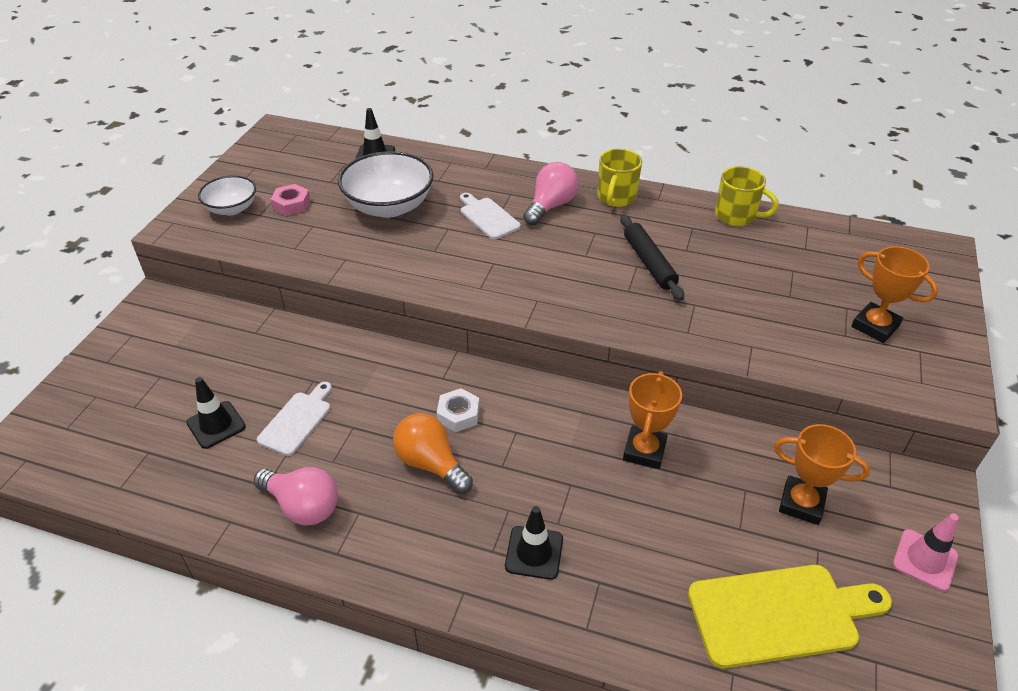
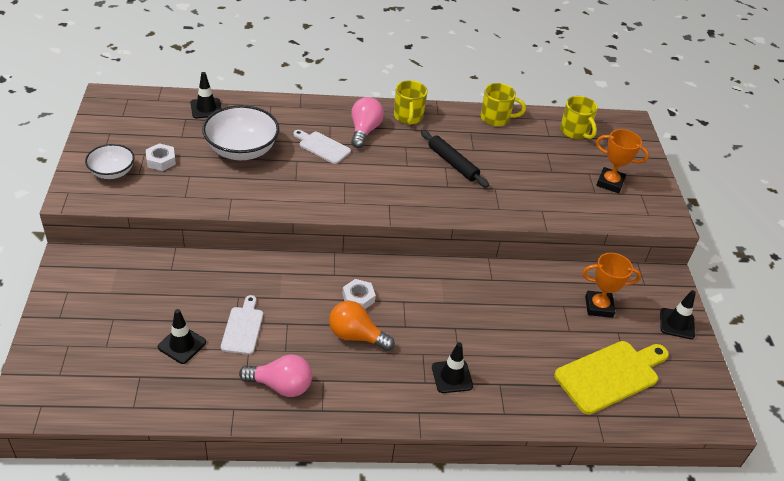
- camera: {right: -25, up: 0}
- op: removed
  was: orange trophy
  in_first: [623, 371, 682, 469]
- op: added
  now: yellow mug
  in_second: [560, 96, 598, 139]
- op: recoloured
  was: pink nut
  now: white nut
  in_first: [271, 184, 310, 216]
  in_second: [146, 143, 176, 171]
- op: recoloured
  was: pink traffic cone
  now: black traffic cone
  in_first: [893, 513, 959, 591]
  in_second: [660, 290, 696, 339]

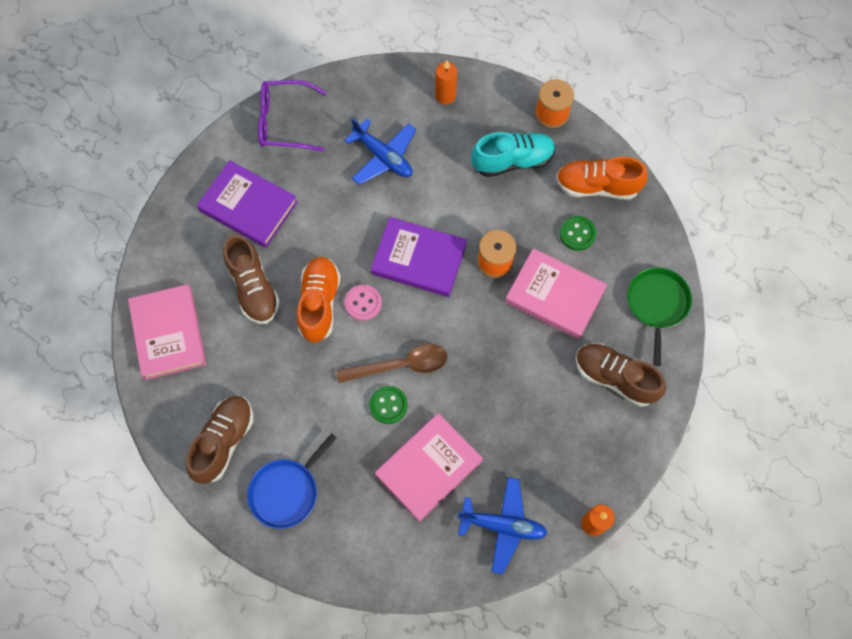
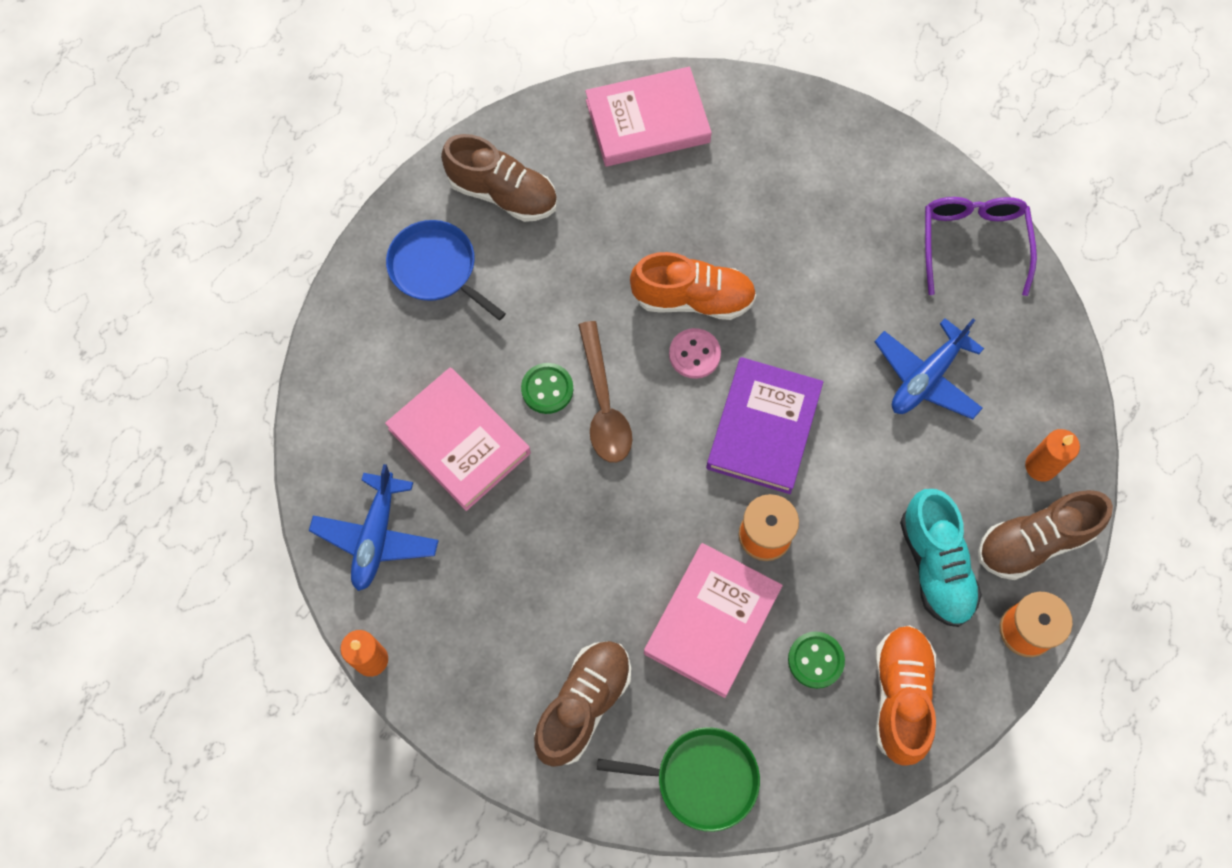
- camera: {right: 90, up: 0}
- op: removed
  was: purple book
  in_first: [197, 160, 298, 248]
- op: moved
  was: brown shoe
  in_first: [223, 234, 280, 324]
  in_second: [978, 490, 1113, 580]

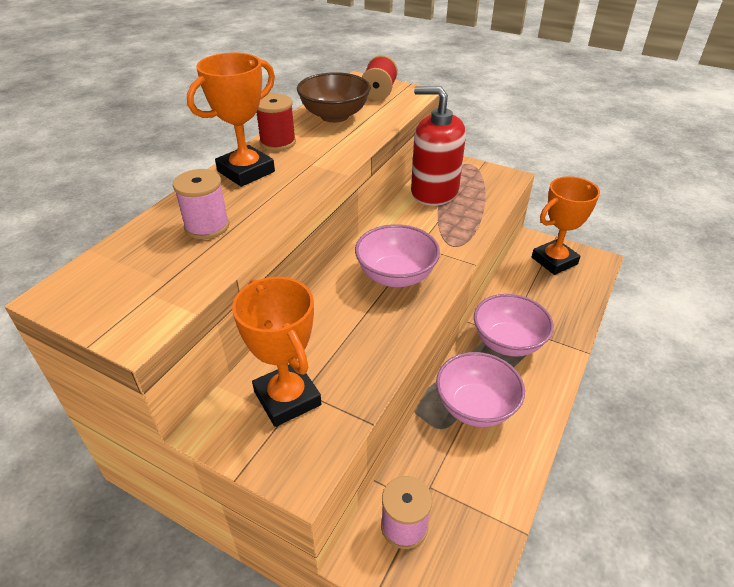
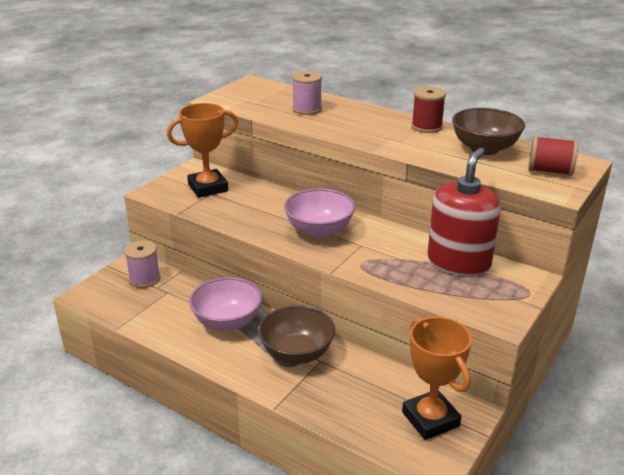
- camera: {right: 95, up: -10}
- op: removed
  was: orange trophy
  in_first: [187, 53, 275, 187]
- op: recoloured
  was: pink bowl
  now: brown bowl
  in_first: [474, 294, 554, 357]
  in_second: [258, 306, 335, 364]

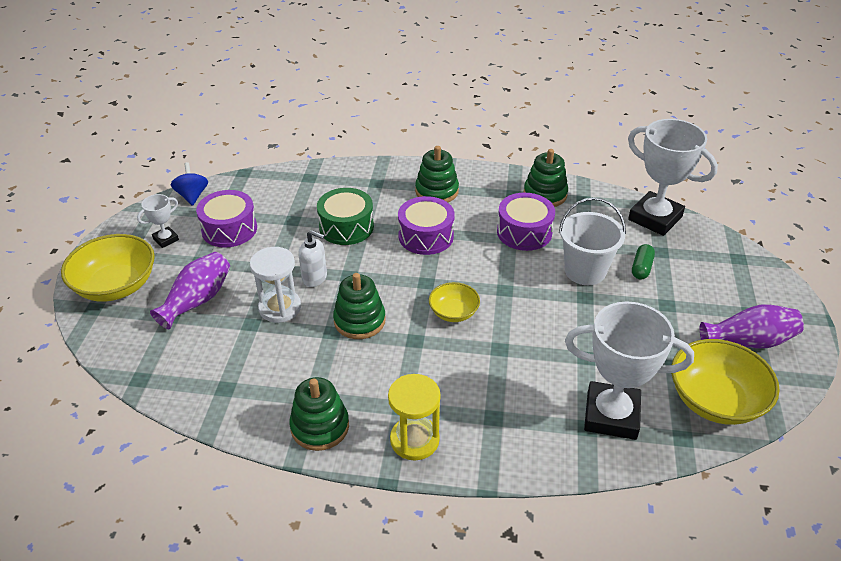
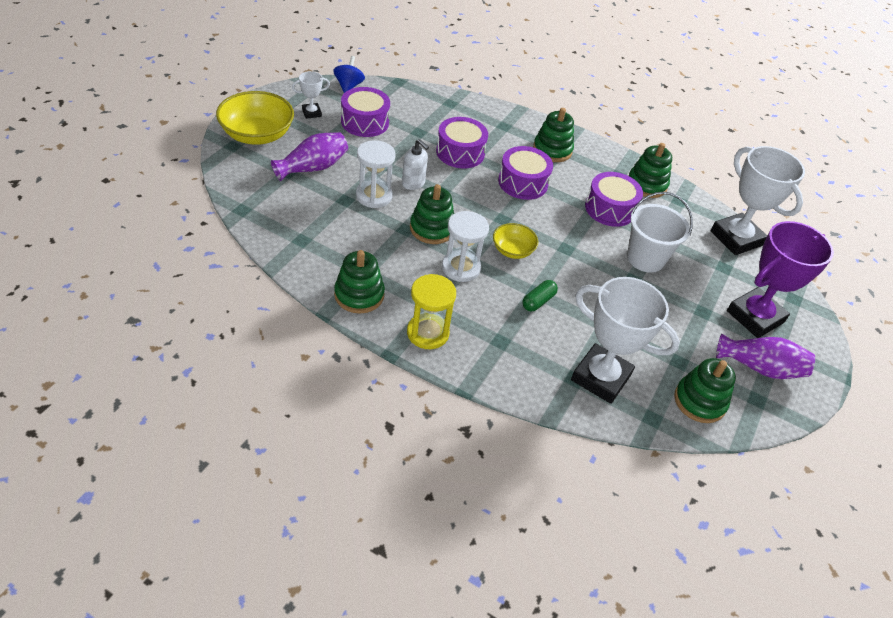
- camera: {right: 15, up: 5}
- op: added
  now: white hourglass
  in_second: [442, 211, 489, 282]
- op: added
  now: purple trophy
  in_second: [727, 221, 834, 338]
- op: moved
  was: green capsule
  in_first: [632, 244, 655, 280]
  in_second: [522, 280, 558, 312]
- op: replaced
  was: yellow bowl
  now: green stacking toy
  in_first: [671, 339, 780, 425]
  in_second: [674, 358, 736, 423]
- op: recoloured
  was: green drum
  now: purple drum
  in_first: [317, 188, 374, 245]
  in_second: [436, 117, 488, 168]

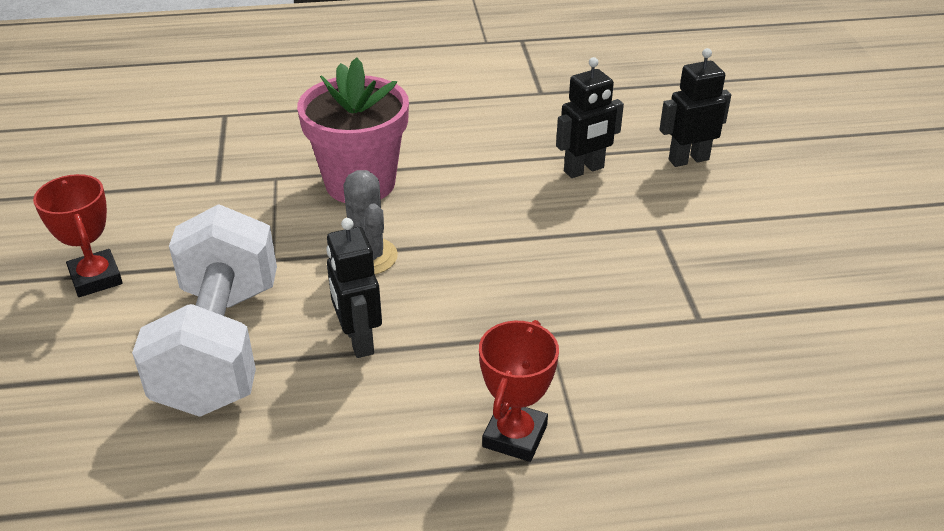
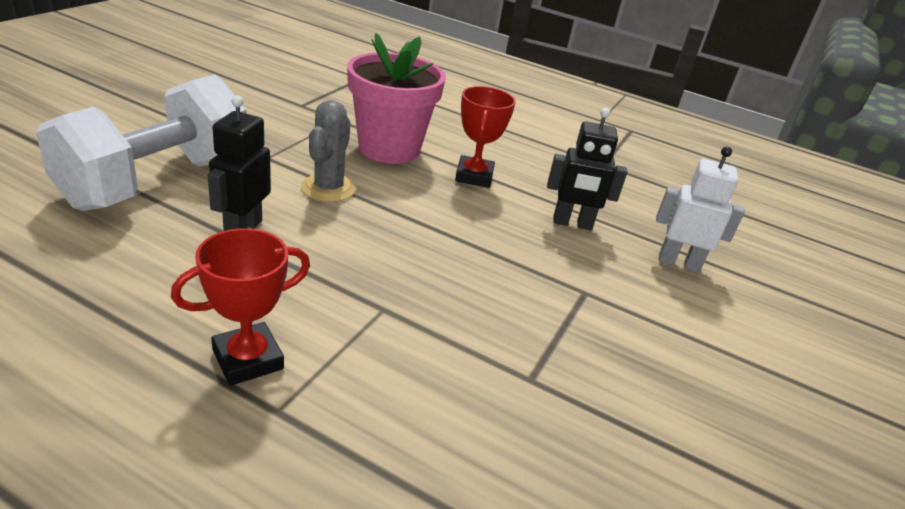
- camera: {right: 30, up: -5}
- op: moved
  was: red trophy
  in_first: [33, 174, 123, 297]
  in_second: [455, 86, 516, 188]
- op: recoloured
  was: black robot
  now: white robot
  in_first: [659, 48, 731, 167]
  in_second: [656, 146, 745, 273]

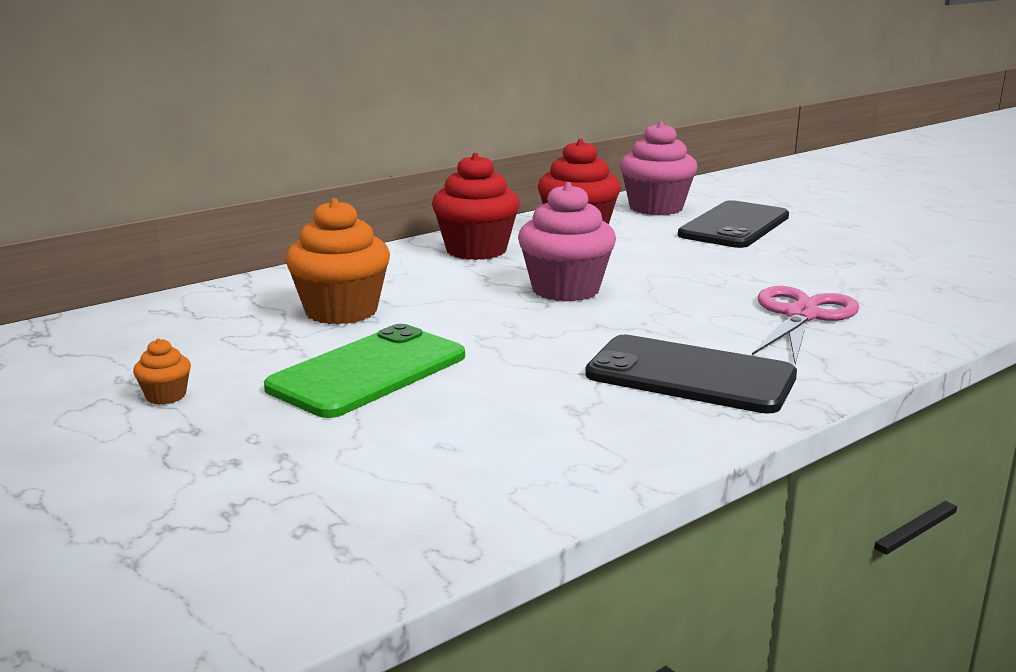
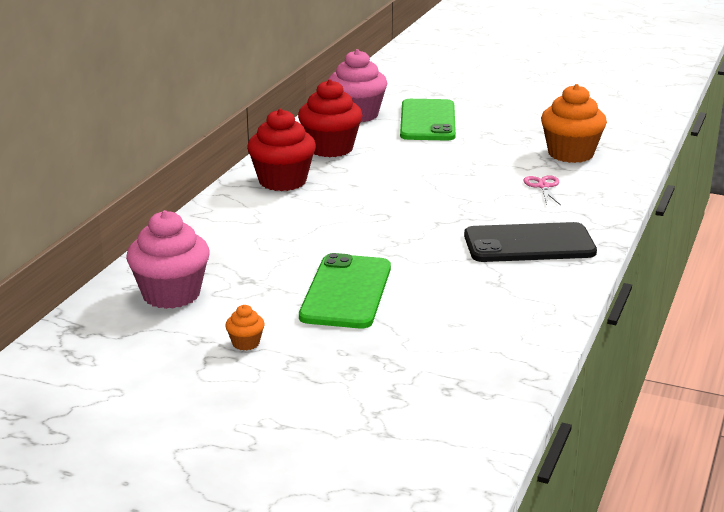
- camera: {right: -30, up: 5}
- op: moved
  was: orange cupcake
  in_first: [285, 198, 390, 324]
  in_second: [541, 84, 607, 163]
- op: moved
  was: pink cupcake
  in_first: [518, 182, 616, 302]
  in_second: [126, 210, 210, 309]
- op: recoloured
  was: black phone
  now: green phone
  in_first: [678, 200, 789, 248]
  in_second: [400, 99, 456, 140]
- op: resized
  was: pink scissors
  in_first: [752, 286, 859, 364]
  in_second: [523, 175, 561, 205]
  ratio: 0.54

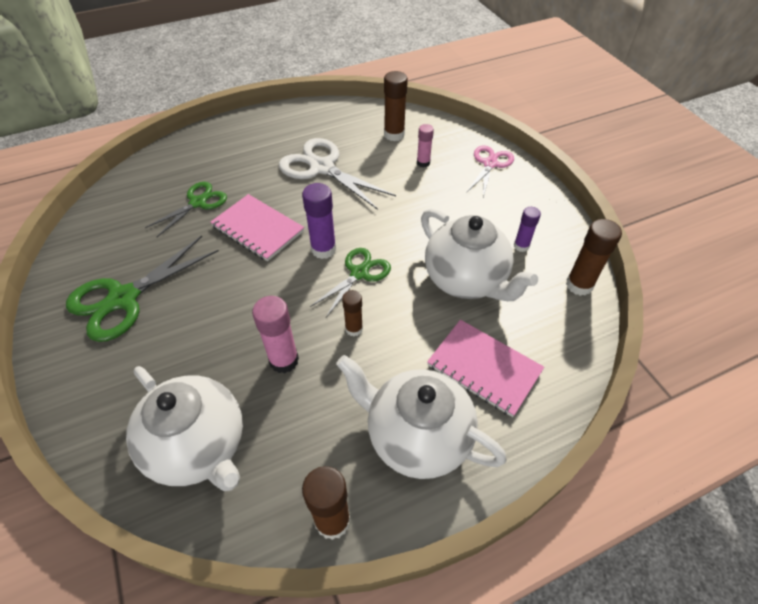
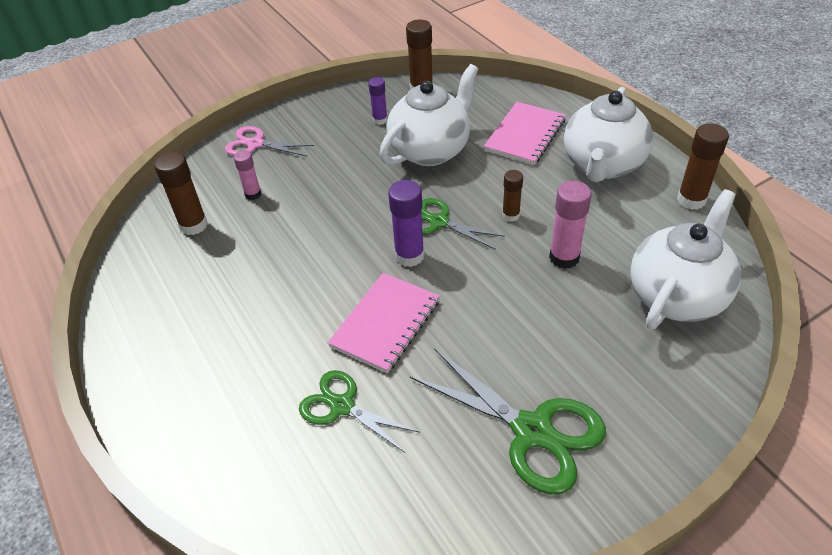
- camera: {right: -95, up: -5}
- op: removed
  was: white scissors
  in_first: [279, 138, 396, 210]

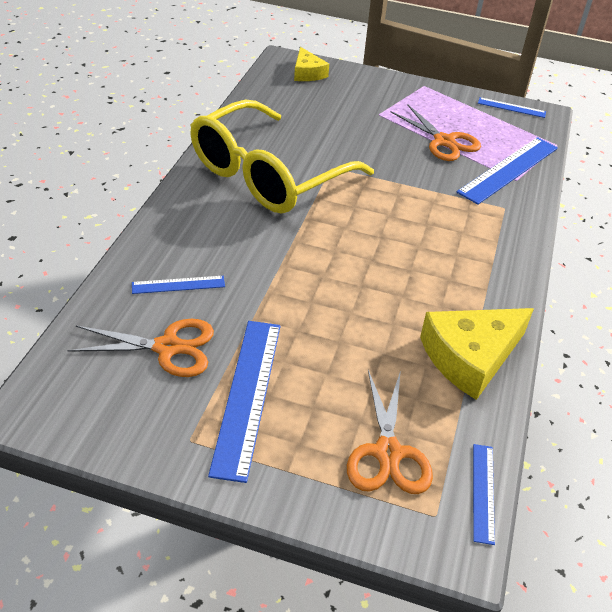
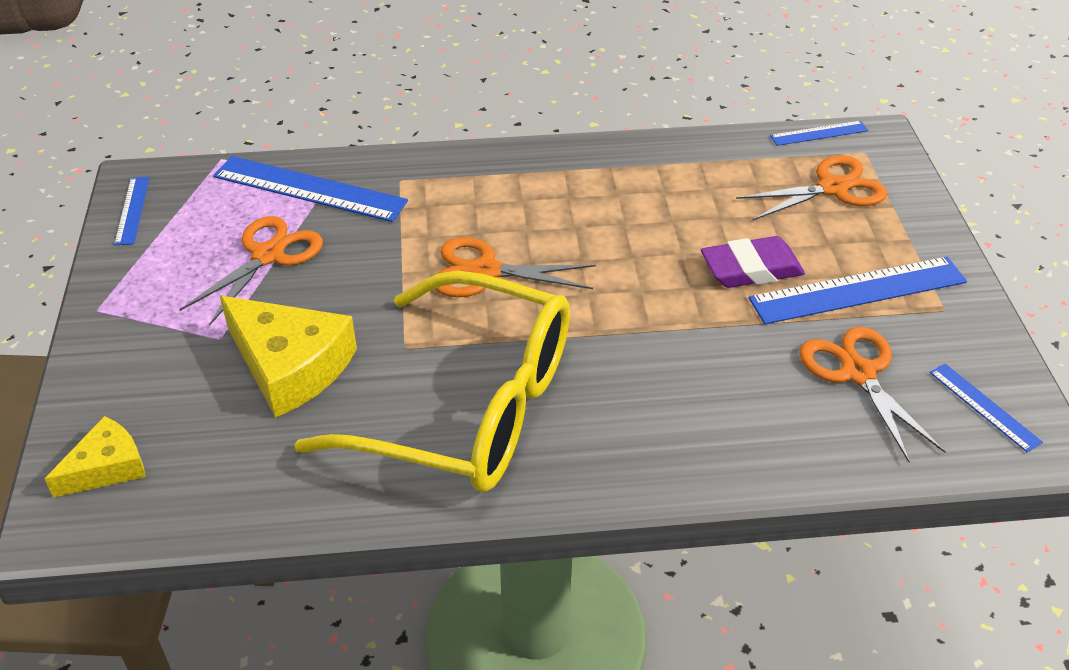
- camera: {right: -110, up: 0}
- op: added
  now: orange scissors
  in_second: [435, 237, 596, 297]
- op: added
  now: purple eraser
  in_second: [701, 236, 805, 288]
- op: moved
  was: blue ruler
  in_first: [132, 276, 225, 294]
  in_second: [930, 364, 1043, 452]
- op: moved
  was: yellow cheese
  in_first: [420, 308, 534, 400]
  in_second: [220, 296, 357, 418]

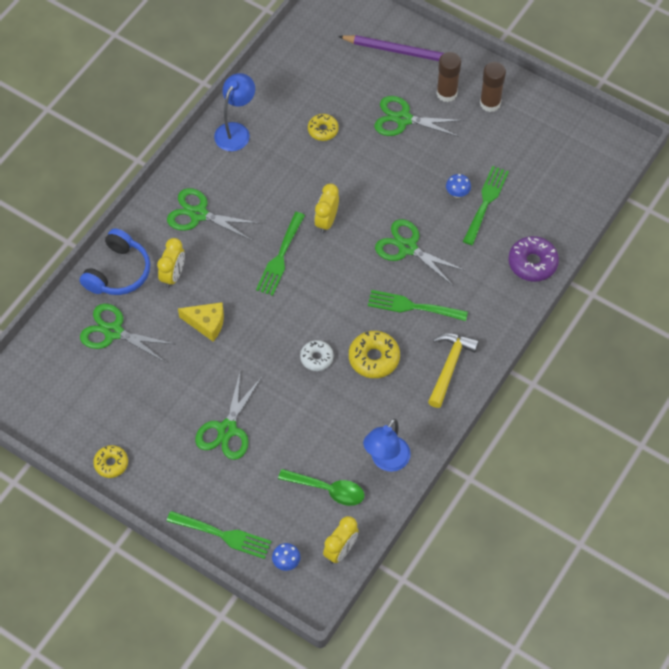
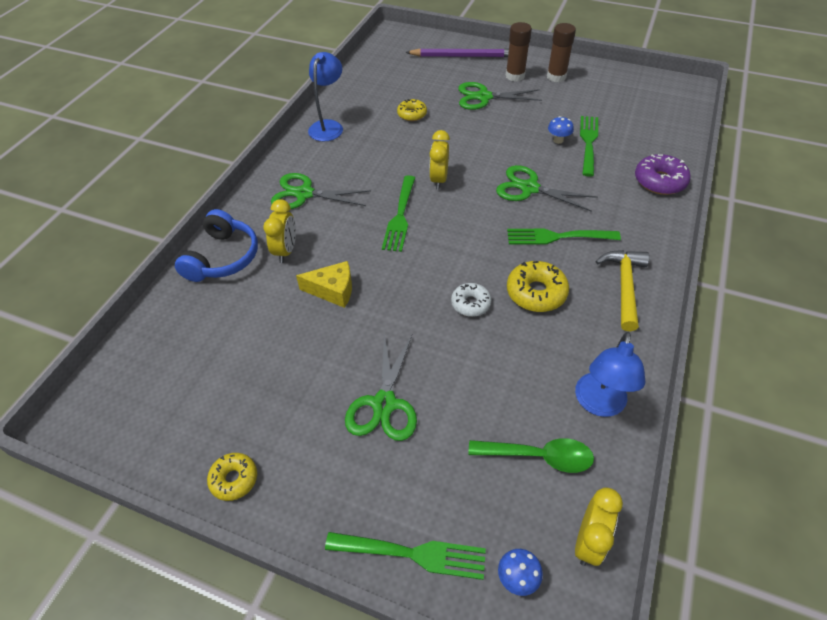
- camera: {right: -10, up: -10}
- op: removed
  was: green scissors
  in_first: [80, 304, 174, 363]

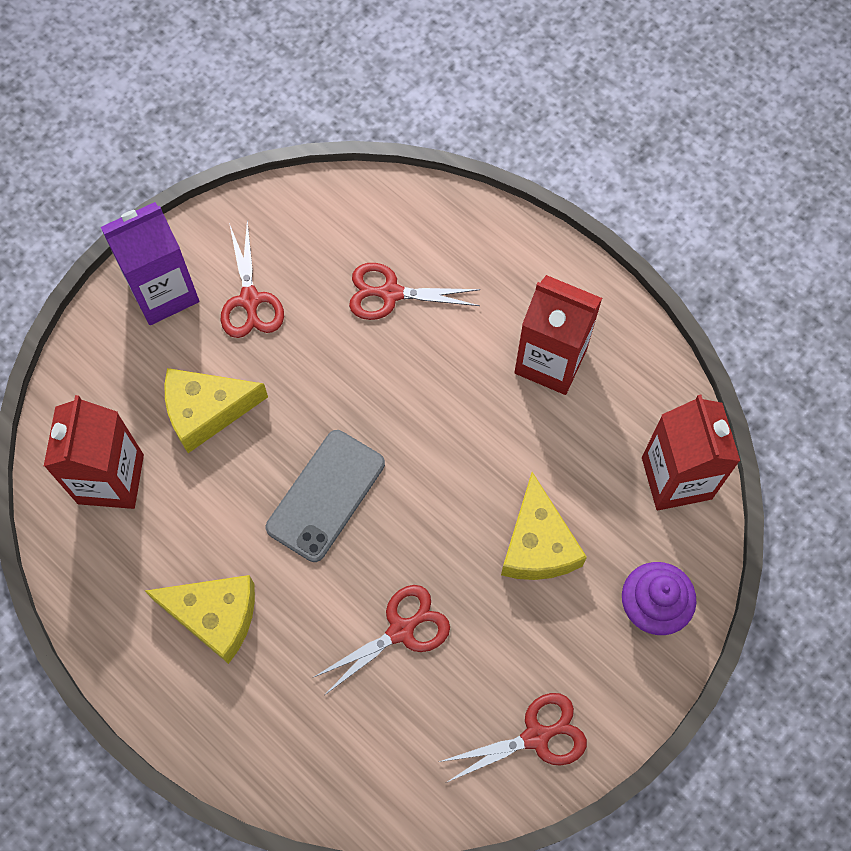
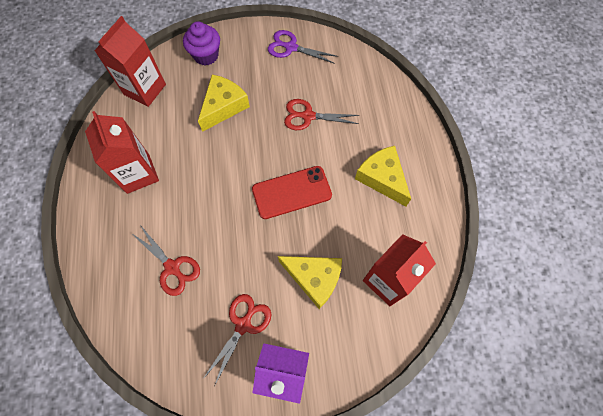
- camera: {right: -140, up: 0}
- op: recoloured
  was: grey phone
  now: red phone
  in_first: [266, 430, 385, 562]
  in_second: [252, 166, 332, 219]
- op: recoloured
  was: red scissors
  now: purple scissors
  in_first: [439, 693, 587, 783]
  in_second: [268, 30, 338, 64]

